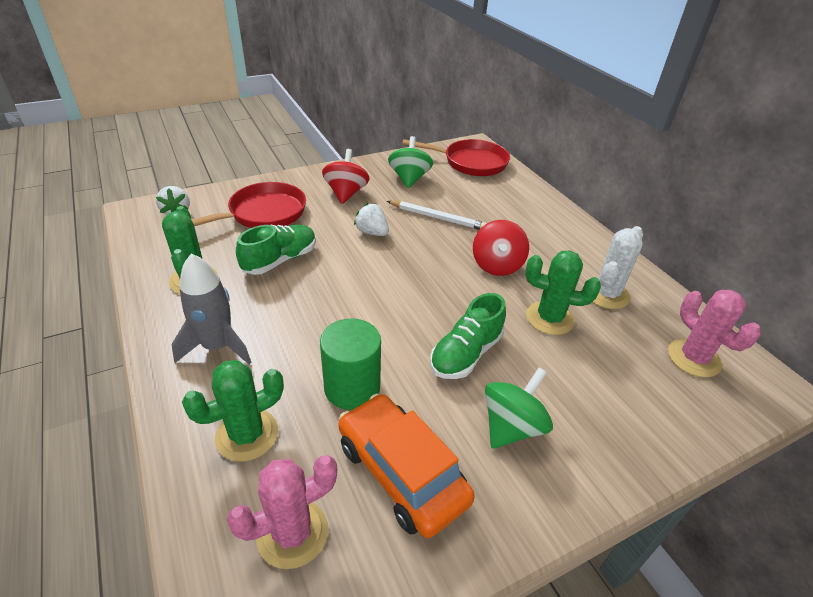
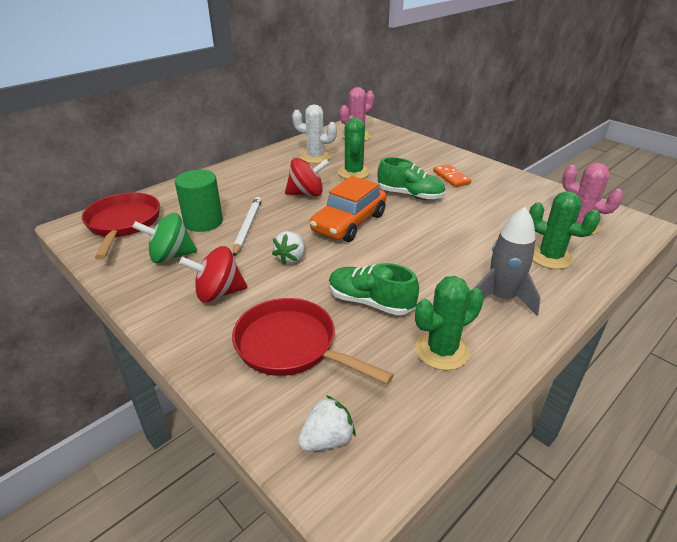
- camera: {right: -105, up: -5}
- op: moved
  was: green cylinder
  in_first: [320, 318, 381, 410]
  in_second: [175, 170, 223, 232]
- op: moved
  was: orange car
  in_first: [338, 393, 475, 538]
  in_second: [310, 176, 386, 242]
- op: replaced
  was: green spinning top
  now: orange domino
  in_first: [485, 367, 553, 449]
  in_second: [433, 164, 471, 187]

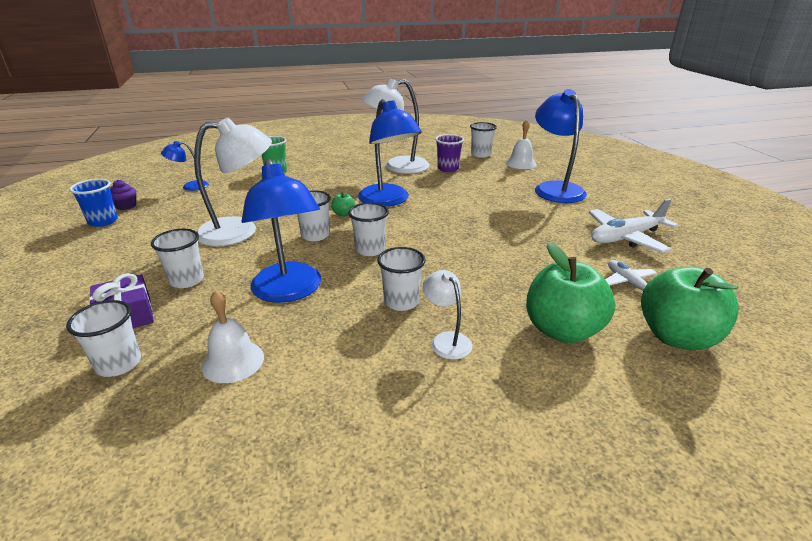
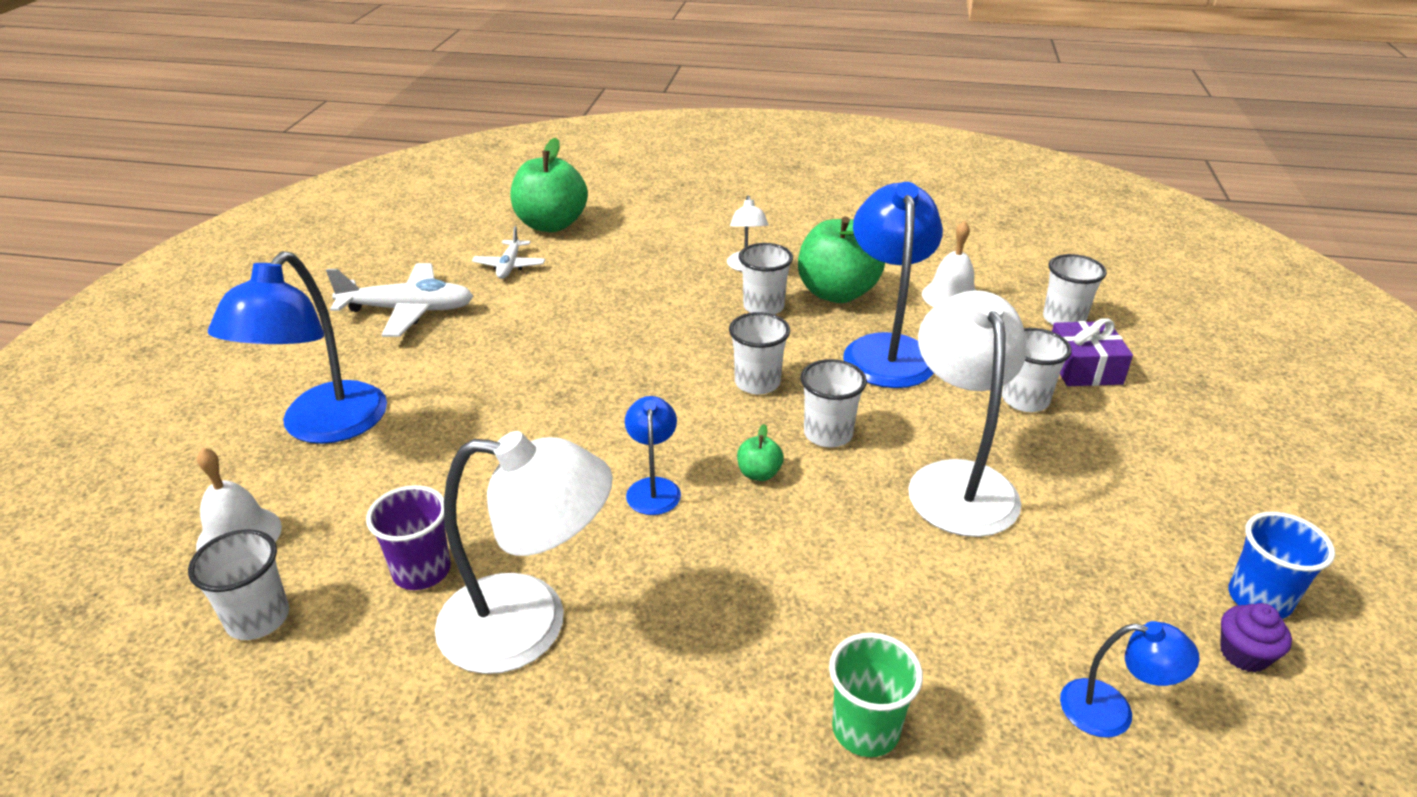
- camera: {right: -155, up: 5}
- op: moved
  was: green apple
  in_first: [526, 242, 615, 343]
  in_second: [798, 217, 885, 303]
- op: turned
  was: white lamp
  in_first: [194, 117, 272, 247]
  in_second: [908, 290, 1026, 537]
  clockwise: 75
- op: resized
  was: blue lamp
  in_first: [358, 99, 422, 207]
  in_second: [625, 396, 681, 515]
  ratio: 0.5

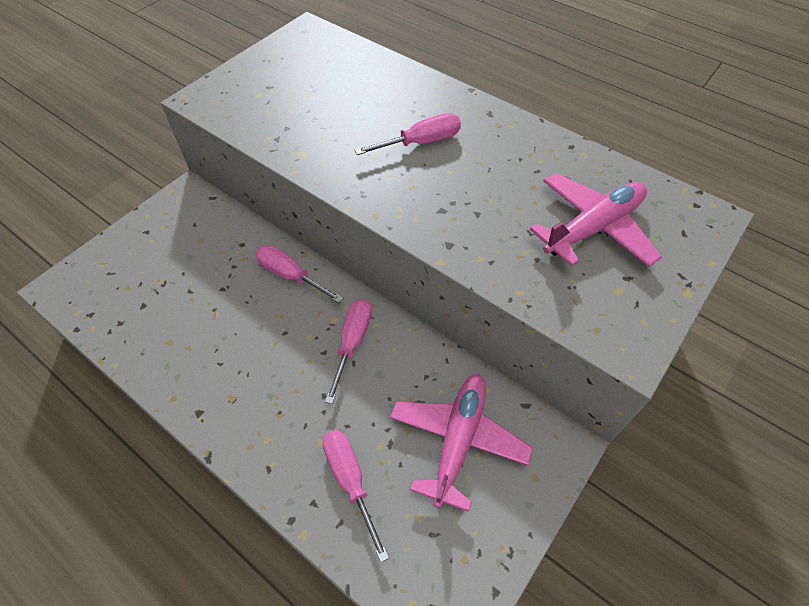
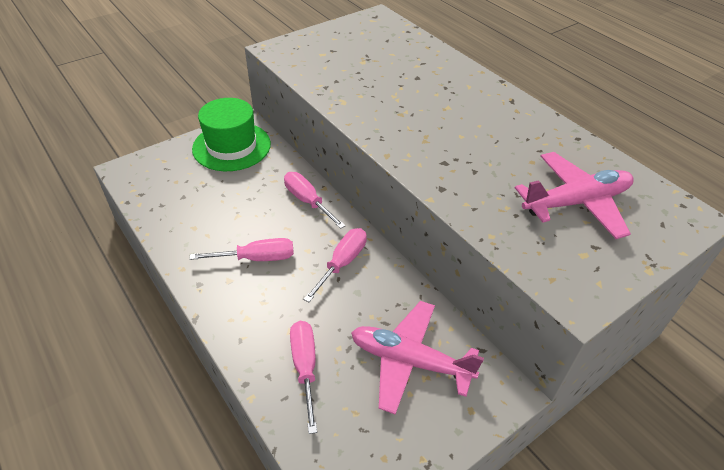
- camera: {right: 15, up: -10}
- op: added
  now: green hat
  in_second: [192, 98, 271, 171]
- op: moved
  was: pink screwdriver
  in_first: [355, 113, 461, 155]
  in_second: [190, 238, 294, 261]
- op: turned
  was: pink plane
  in_first: [390, 374, 533, 512]
  in_second: [351, 301, 484, 414]
  clockwise: -105

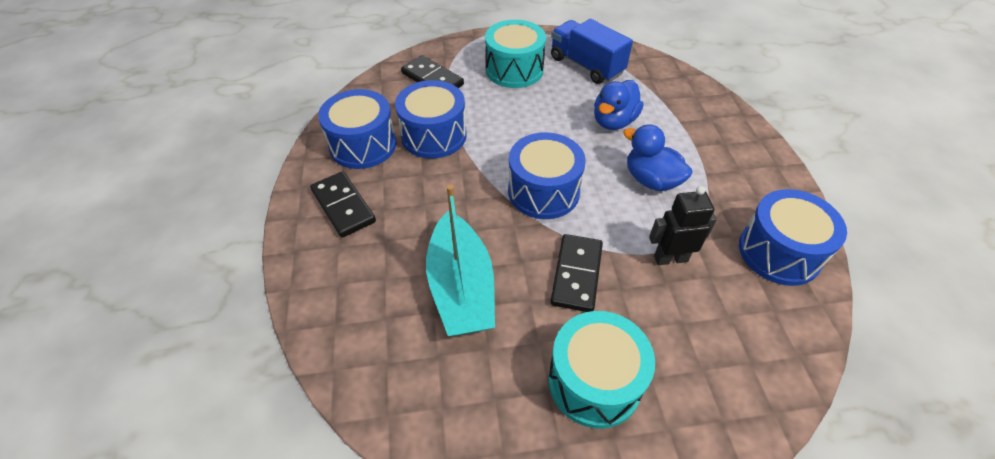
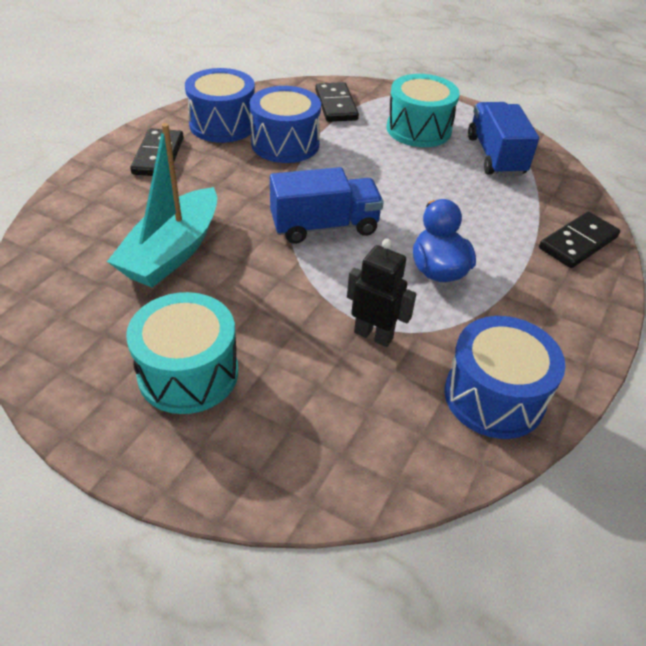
- camera: {right: 35, up: -5}
- op: removed
  was: blue duck
  in_first: [594, 80, 643, 130]
- op: moved
  was: black domino
  in_first: [550, 234, 603, 312]
  in_second: [539, 212, 620, 268]
- op: replaced
  was: blue drum
  now: blue truck
  in_first: [508, 132, 586, 219]
  in_second: [270, 167, 384, 244]

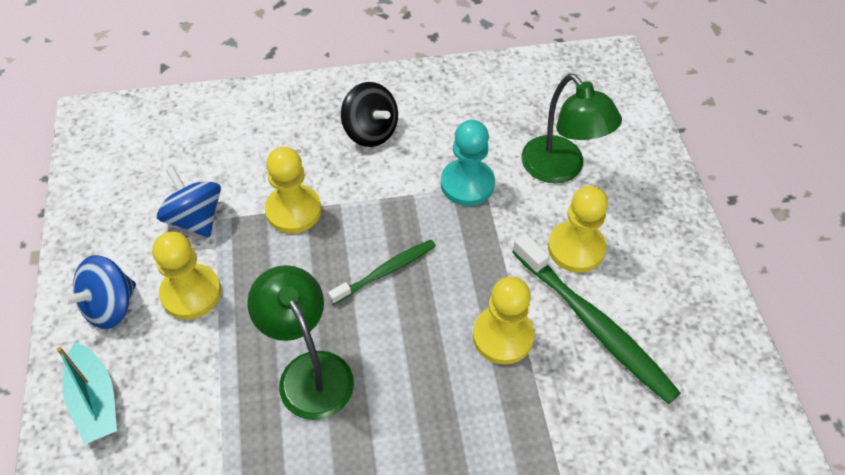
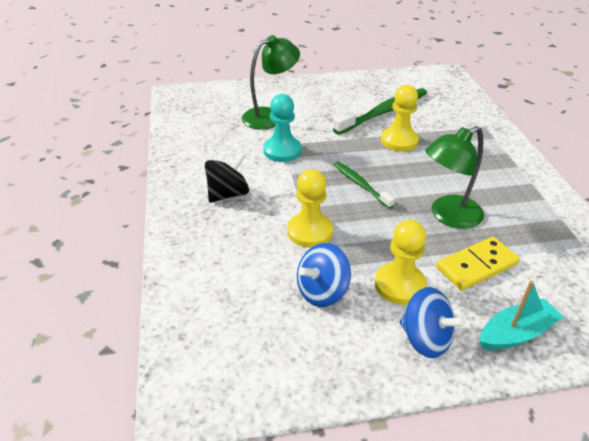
- camera: {right: -90, up: -15}
- op: removed
  was: yellow pawn
  in_first: [548, 186, 608, 273]
- op: added
  now: yellow domino
  in_second: [436, 237, 520, 291]

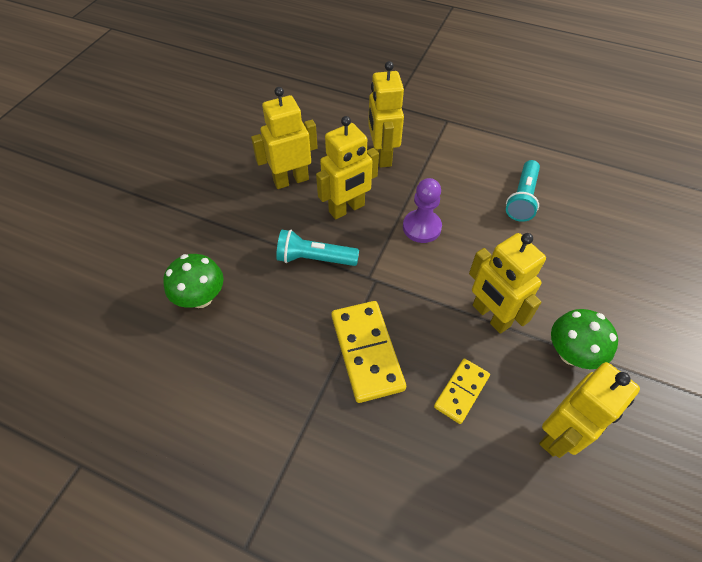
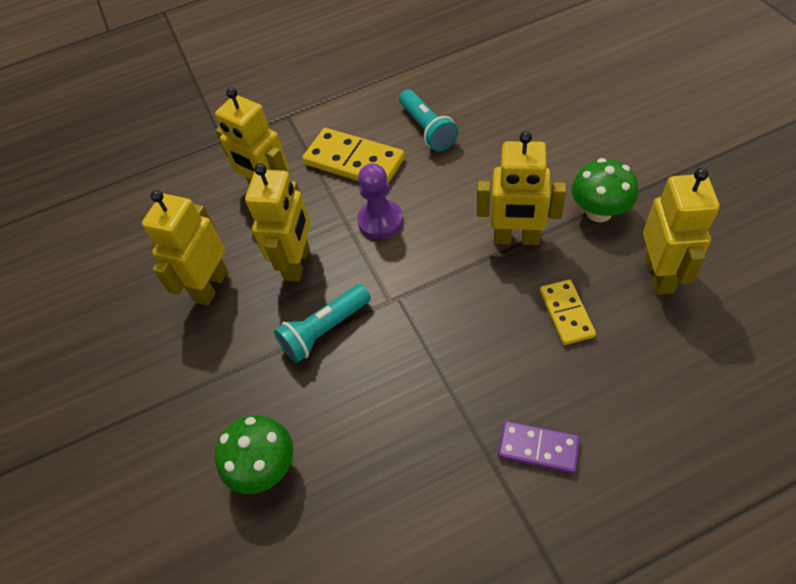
- camera: {right: -40, up: 0}
- op: added
  now: purple domino
  in_second: [498, 421, 580, 474]
- op: moved
  was: yellow domino
  in_first: [331, 301, 406, 403]
  in_second: [302, 128, 405, 182]

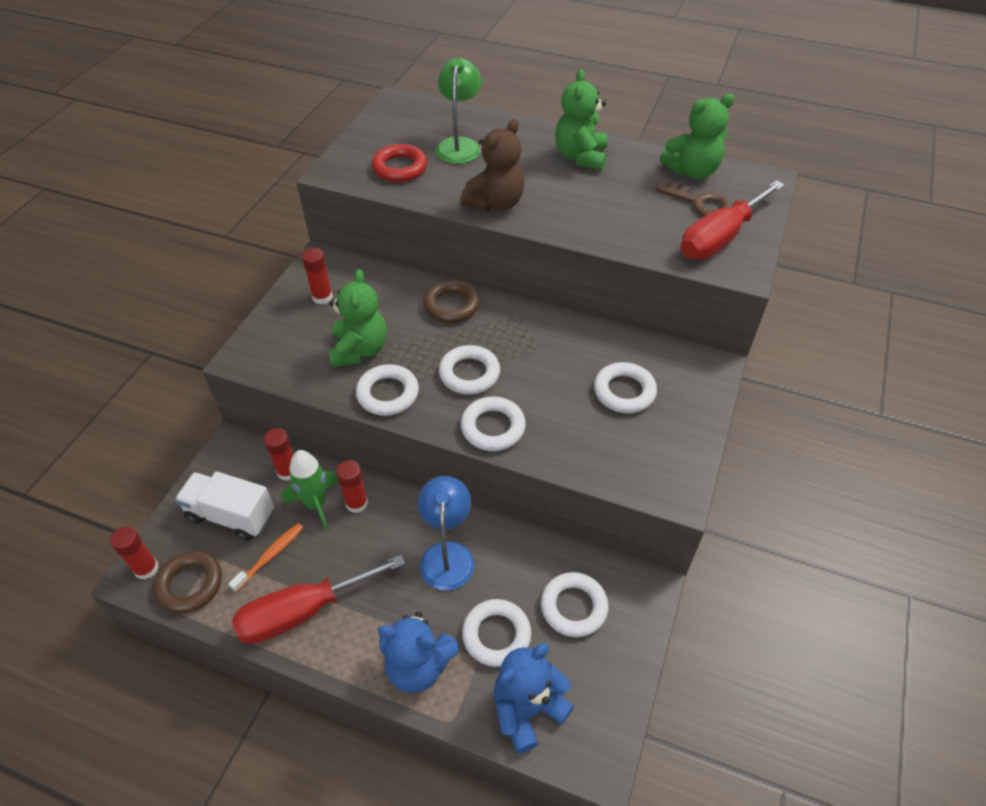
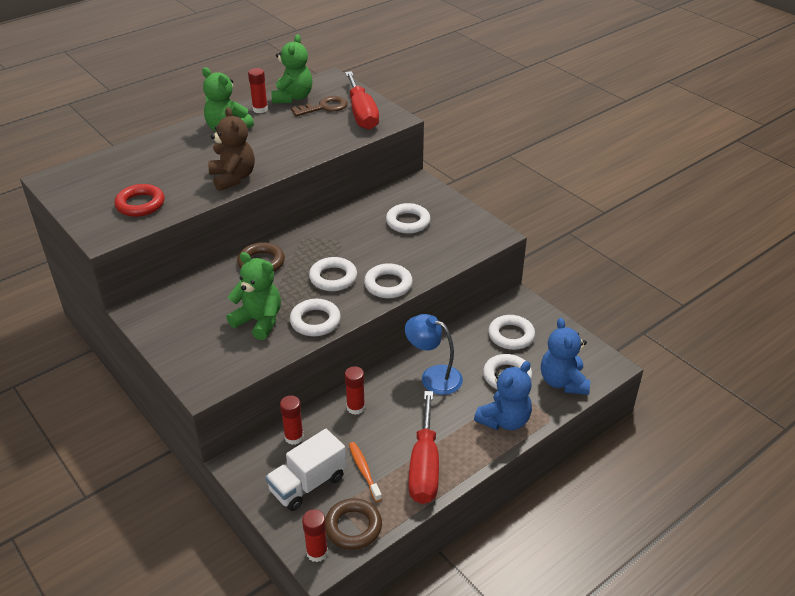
- camera: {right: -60, up: -10}
- op: removed
  was: green rocket
  in_first: [281, 450, 339, 531]
- op: removed
  was: green lamp
  in_first: [435, 58, 482, 164]
- op: moved
  was: red glue stick
  in_first: [302, 248, 333, 304]
  in_second: [248, 68, 268, 113]

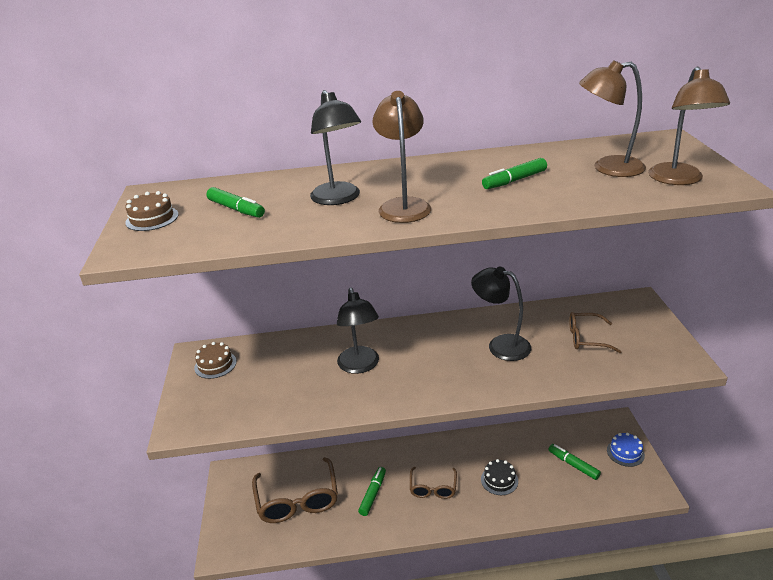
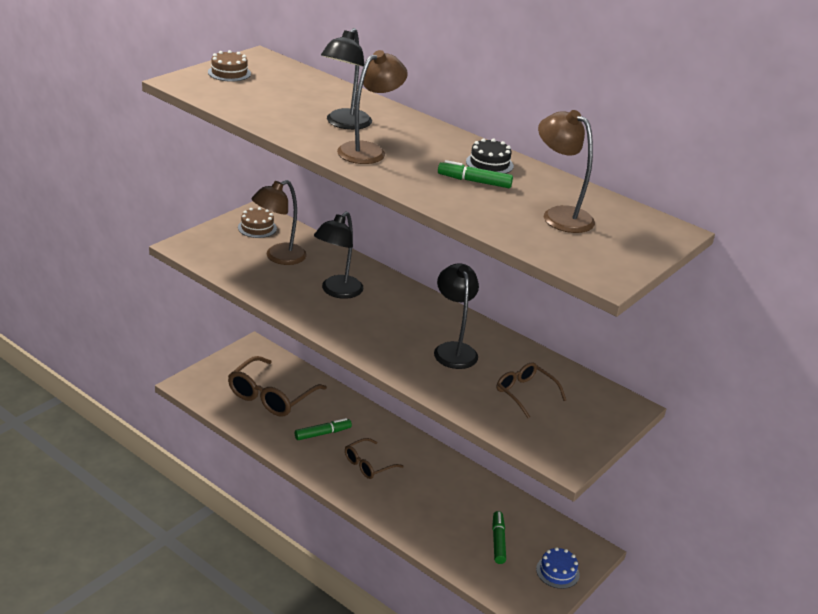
- camera: {right: 40, up: 0}
- op: removed
  was: green marker
  in_first: [206, 187, 265, 218]
- op: moved
  was: black cake
  in_first: [481, 459, 518, 495]
  in_second: [466, 138, 514, 174]
- op: moved
  was: brown lamp
  in_first: [648, 66, 730, 185]
  in_second: [251, 180, 307, 265]

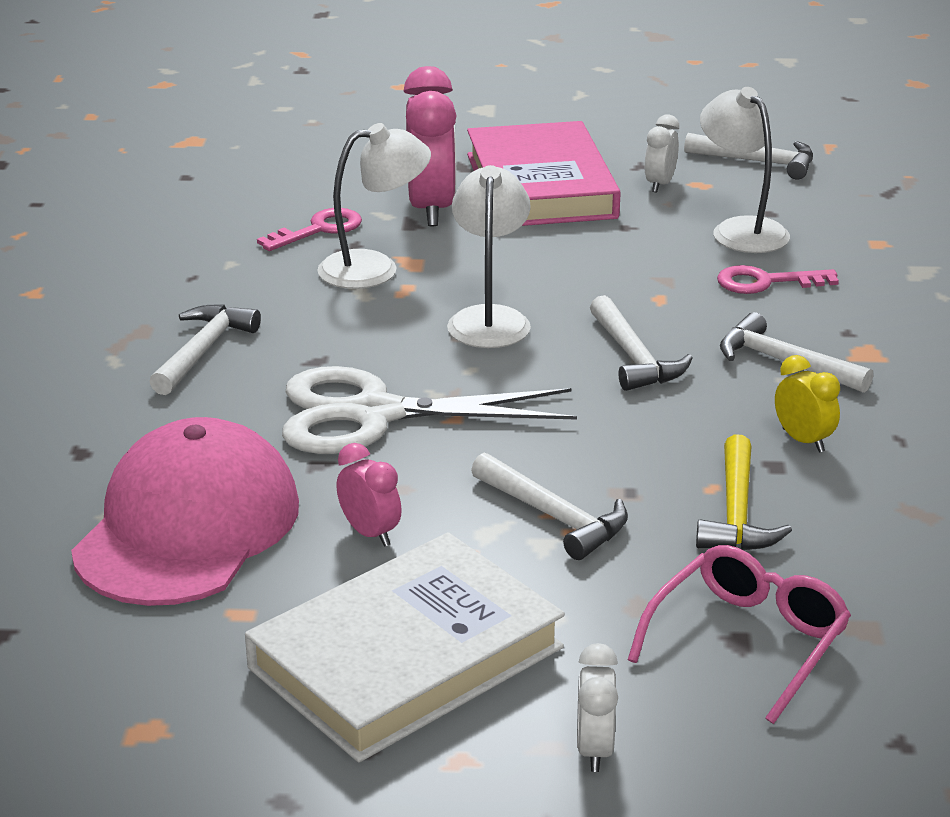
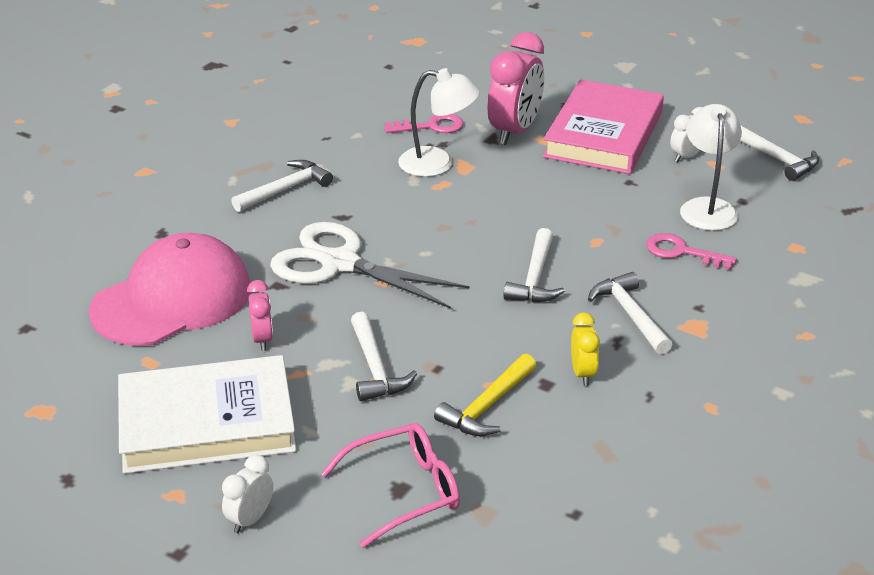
- camera: {right: 30, up: 5}
- op: removed
  was: white lamp
  in_first: [447, 165, 531, 348]

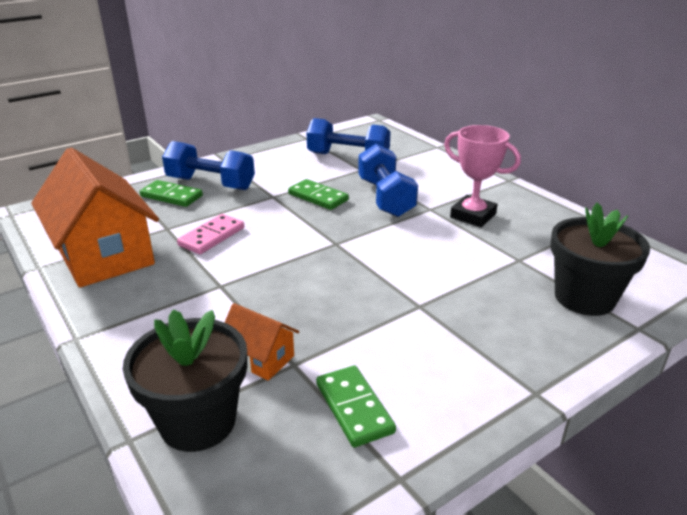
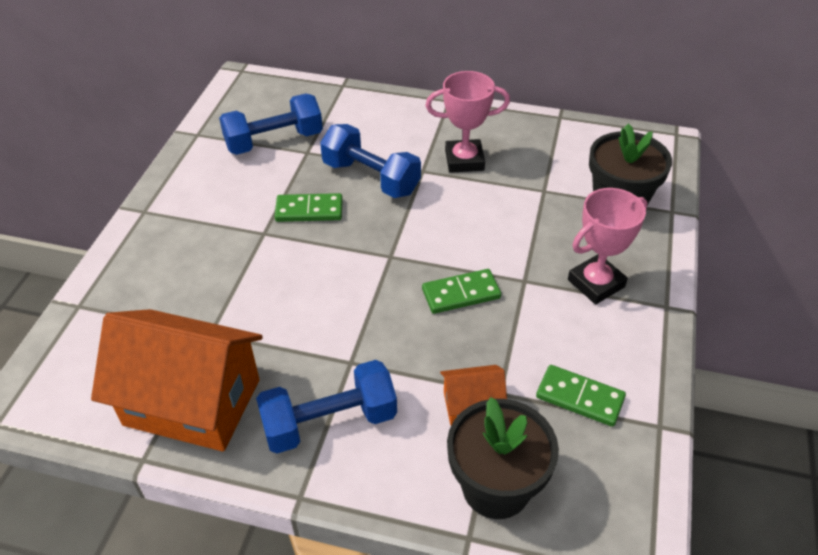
- camera: {right: -40, up: 15}
- op: removed
  was: pink domino
  in_first: [177, 214, 244, 254]
- op: added
  now: pink trophy
  in_second: [568, 188, 647, 304]
- op: moved
  was: green domino
  in_first: [140, 180, 203, 207]
  in_second: [422, 269, 501, 314]
- op: moved
  was: blue dumbbell
  in_first: [162, 141, 255, 190]
  in_second: [256, 360, 397, 454]

